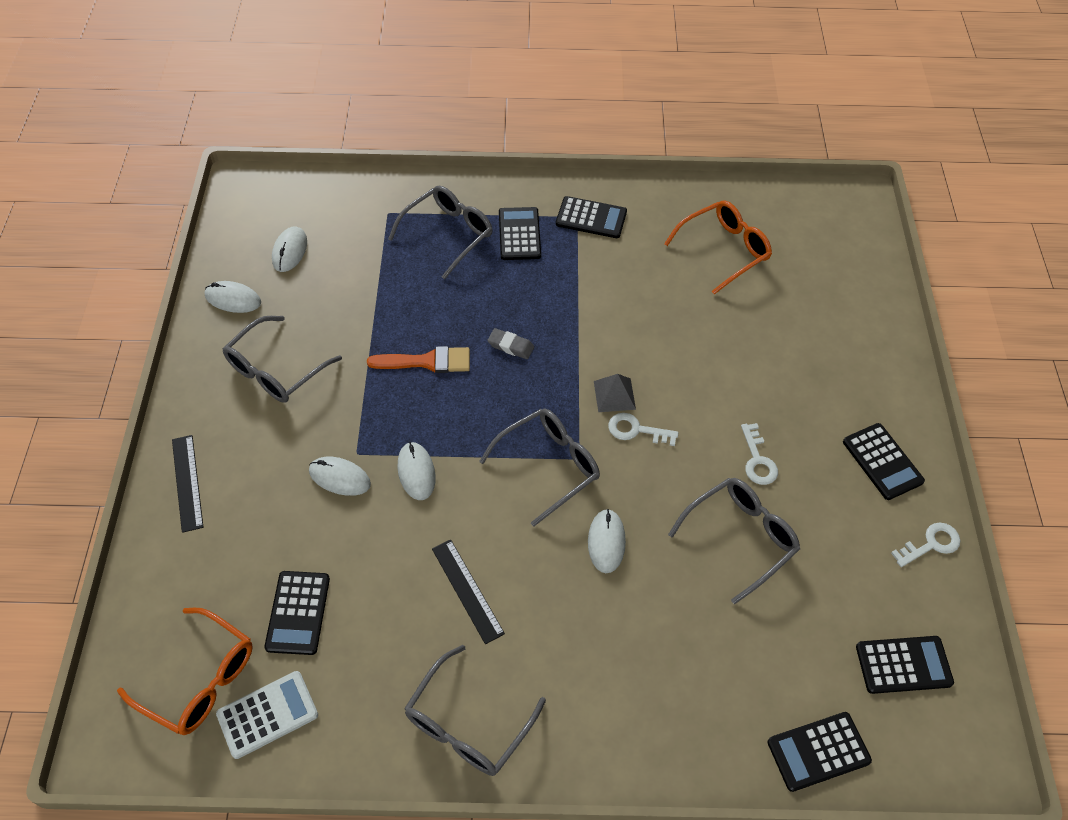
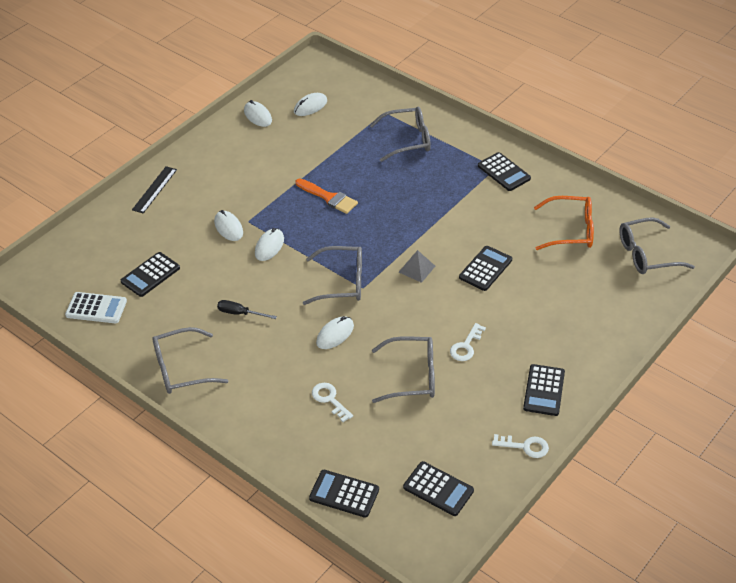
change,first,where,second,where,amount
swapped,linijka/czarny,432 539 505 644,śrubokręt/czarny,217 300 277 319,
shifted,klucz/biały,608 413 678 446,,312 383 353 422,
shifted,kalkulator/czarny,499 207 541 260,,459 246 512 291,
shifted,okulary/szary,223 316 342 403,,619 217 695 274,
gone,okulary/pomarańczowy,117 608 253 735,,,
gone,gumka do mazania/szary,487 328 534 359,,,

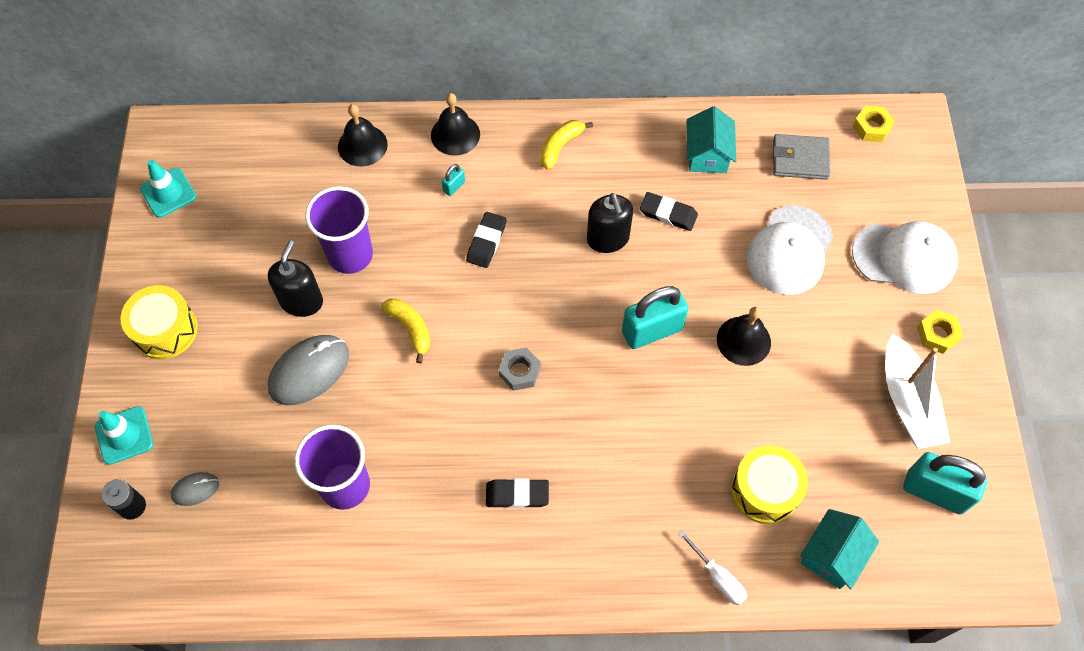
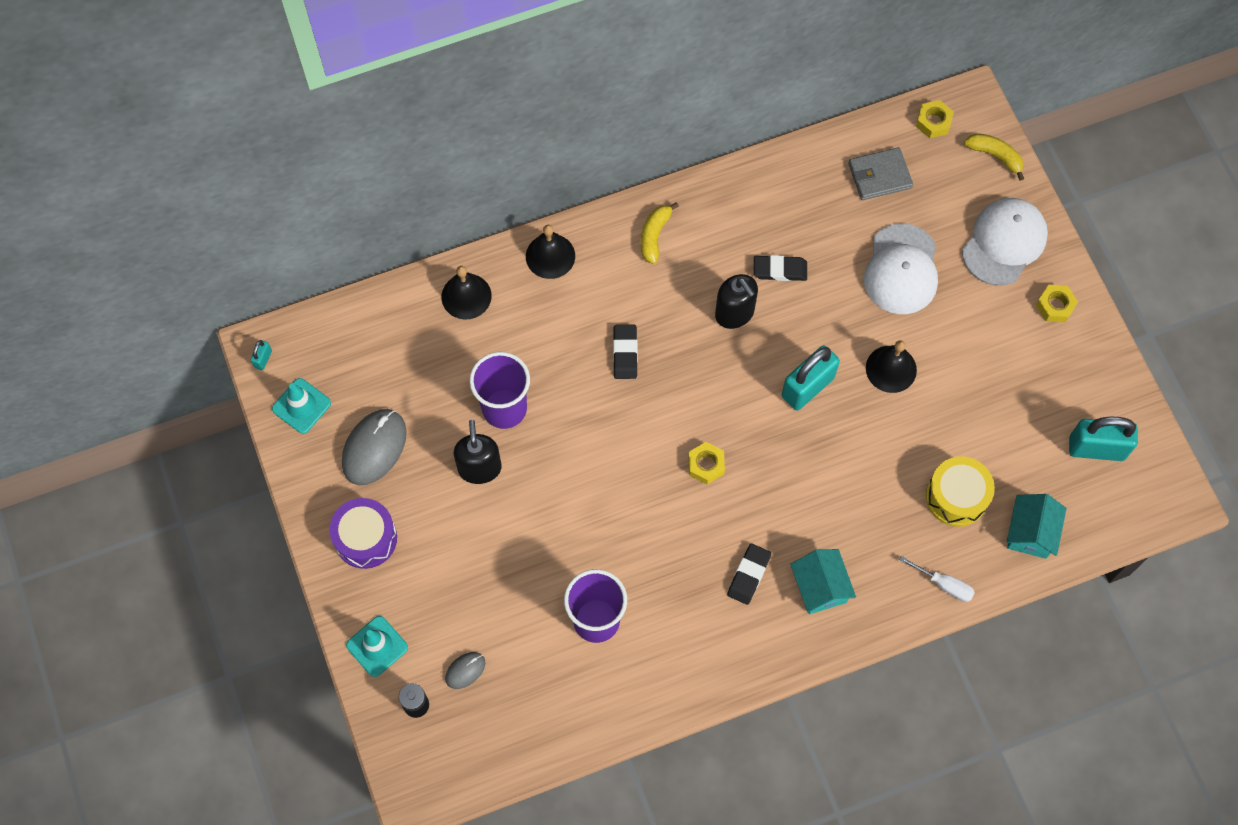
change,first,where,second,where,amount
shifted,kłódka/turkusowy,442 164 465 196,,251 340 272 370,
repainted,bęben/żółty,121 285 198 359,bęben/fioletowy,329 498 397 569,
shifted,myszka/szary,268 335 349 405,,342 409 407 485,
repainted,nakrętka/szary,499 347 541 391,nakrętka/żółty,688 442 725 484,
rotated,gumka do mazania/czarny,486 478 549 508,,727 543 771 605,45 degrees counterclockwise
shifted,domek/turkusowy,687 106 736 173,,790 549 856 614,
rotated,czapka/biały,852 221 958 294,,962 198 1048 286,45 degrees counterclockwise
shifted,banan/żółty,381 299 430 363,,964 133 1024 181,
gone,łódka/biały,885 333 950 449,,,

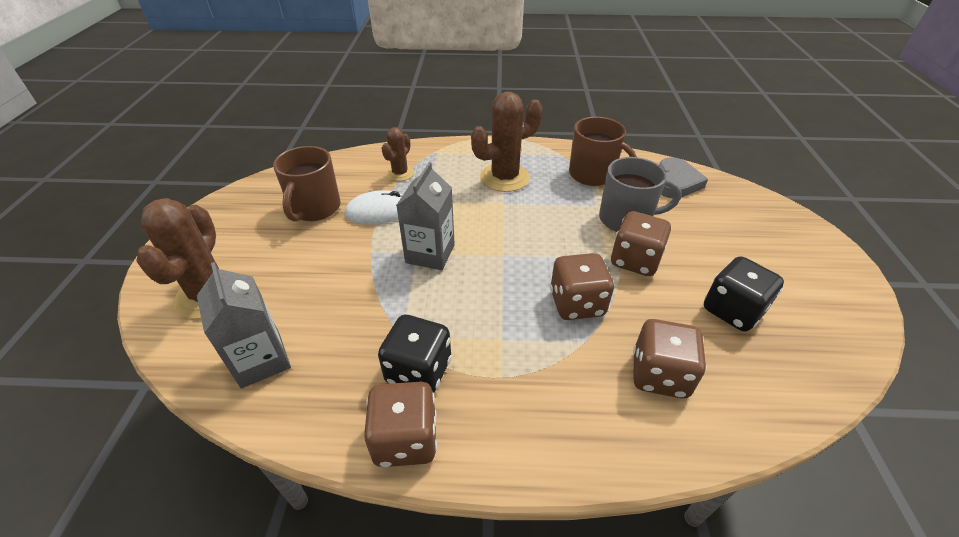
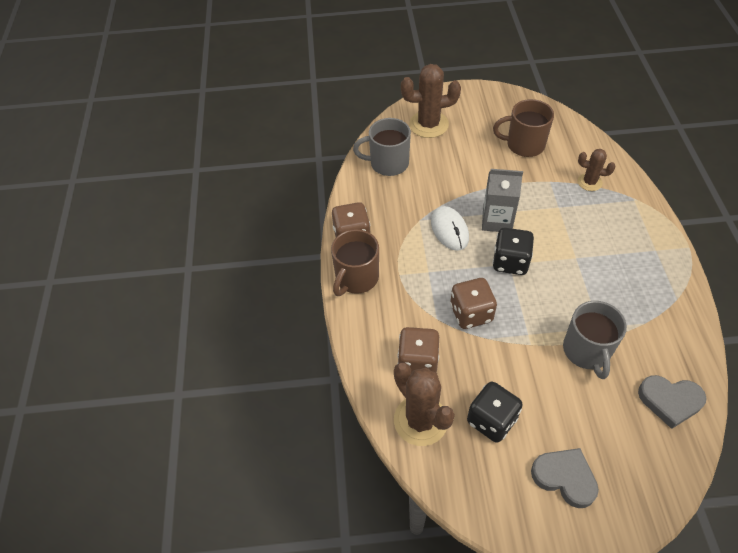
change,first,where,second,where,amount
shifted,kubek/brązowy,569 117 637 186,,331 229 379 296,
swapped,karton mleka/szary,197 262 291 388,kubek/szary,353 118 411 176,
shifted,kaktus/brązowy,471 92 543 192,,394 363 455 446,
shifted,myszka/biały,344 190 403 225,,431 206 469 251,
shifted,kostka do gry/czarny,378 314 451 393,,492 228 534 275,
new,,,serce/szary,531 448 599 508,
gone,kostka do gry/brązowy,611 211 671 276,,,

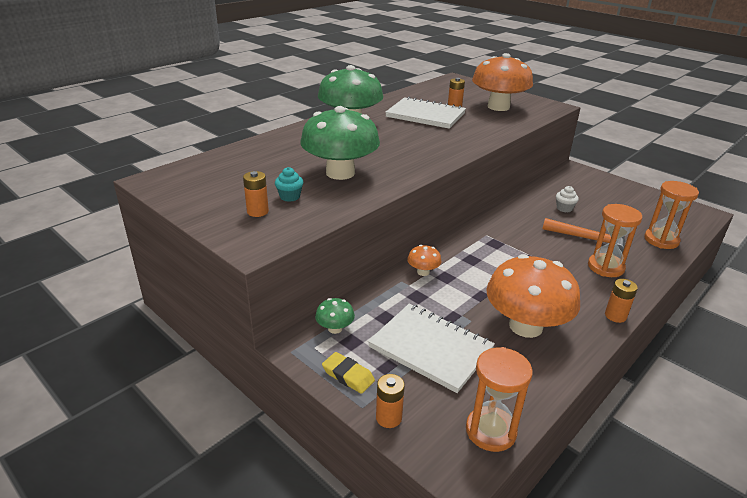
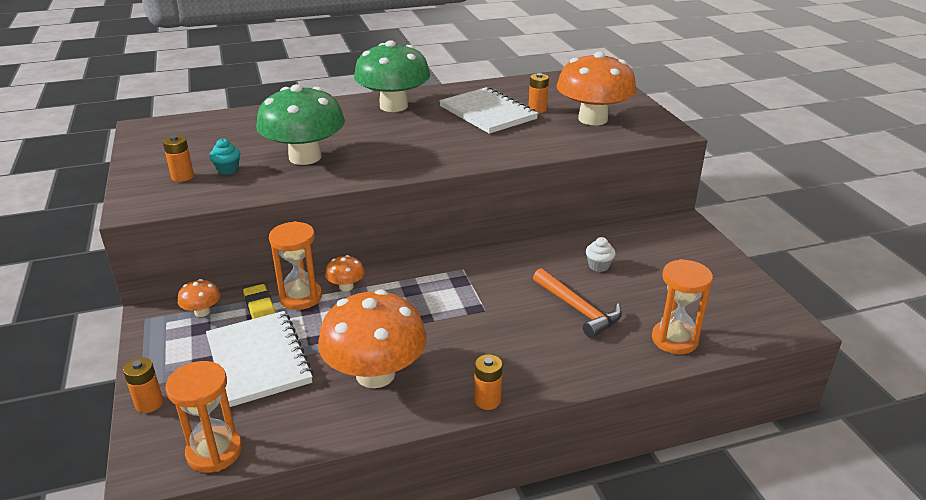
change,first,where,second,where,amount
repainted,grzyb/zielony,315 298 355 334,grzyb/pomarańczowy,178 279 220 317,
shifted,gumka do mazania/żółty,322 352 375 394,,243 284 275 319,
shifted,klepsydra/pomarańczowy,588 204 642 277,,269 221 322 310,

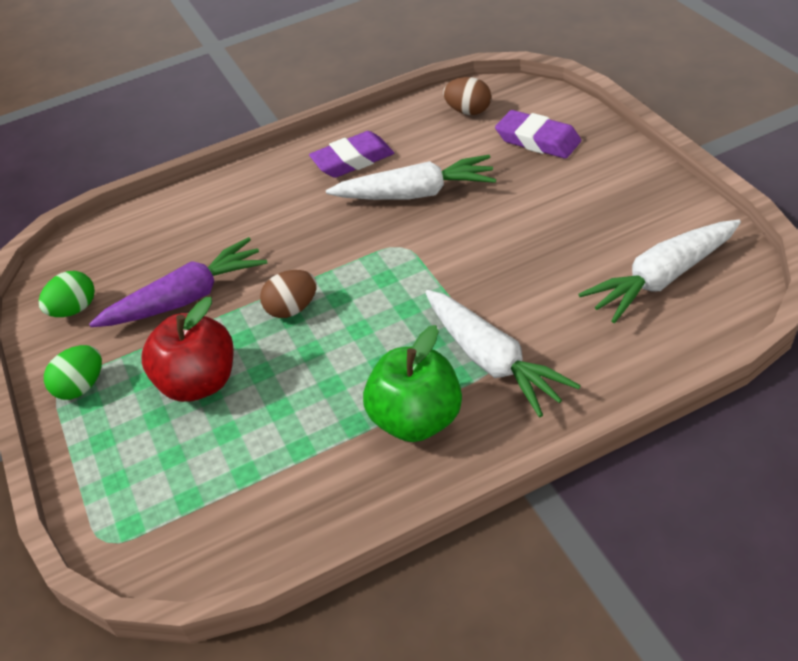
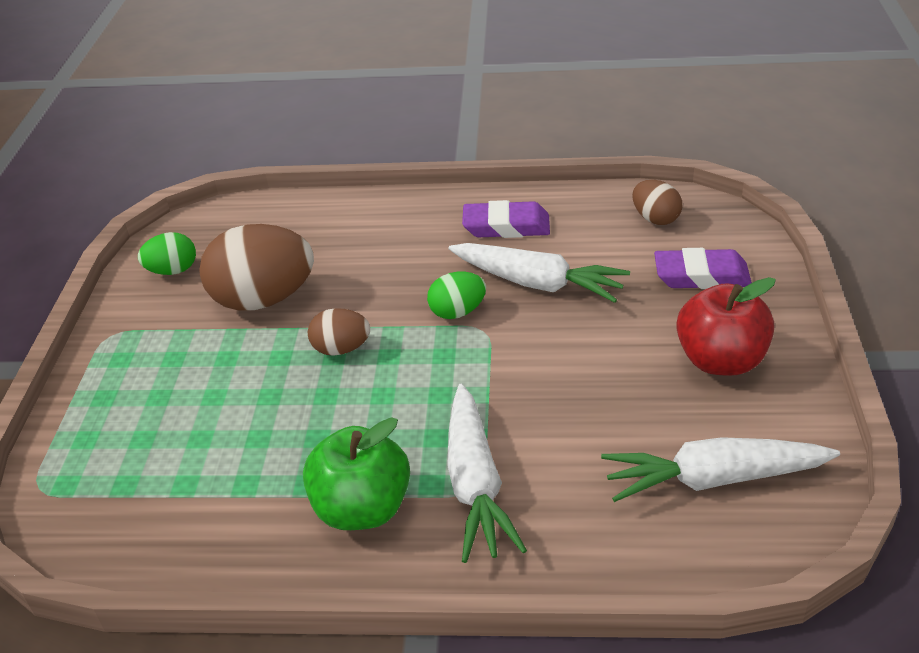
change,first,where,second,where,amount
swapped,marchewka/fioletowy,89 237 267 327,jajko/brązowy,199 224 314 311,
shifted,jajko/zielony,44 345 102 400,,427 272 486 319,
rotated,gumka do mazania/fioletowy,495 110 581 159,,654 248 752 289,60 degrees counterclockwise
shifted,jabłko/czerwony,141 297 234 402,,676 277 776 376,

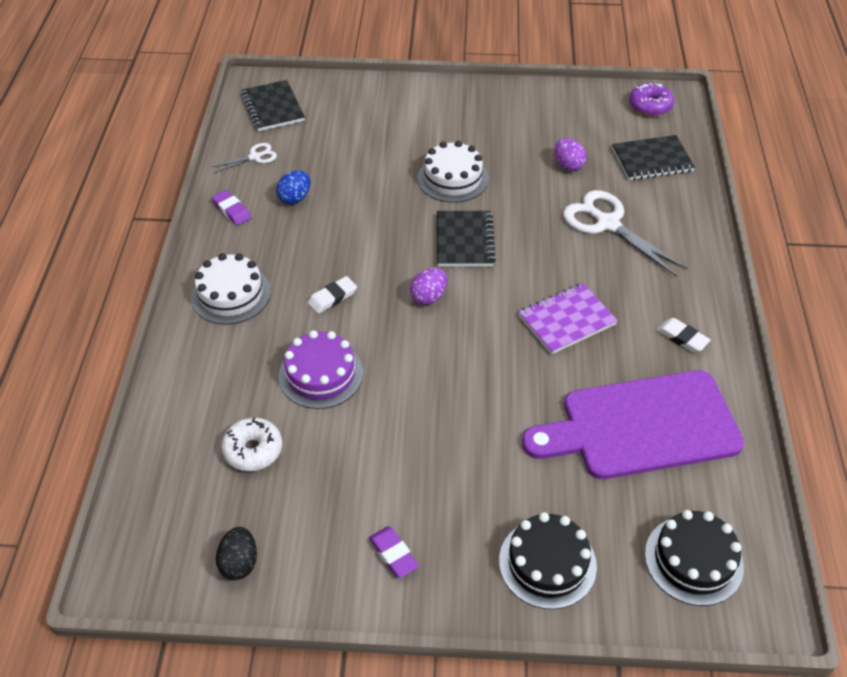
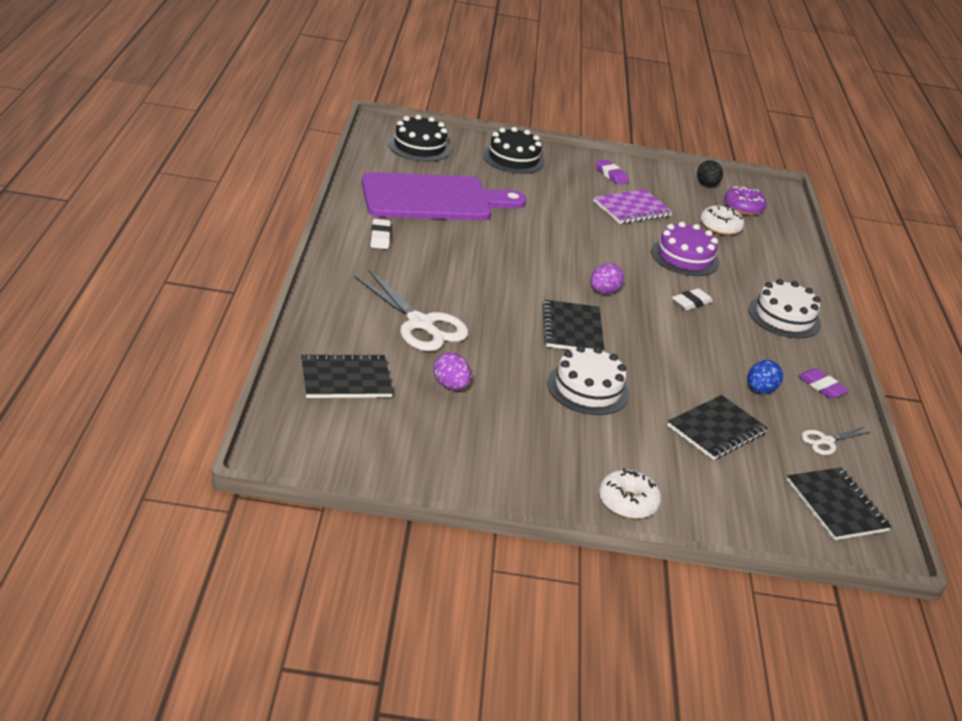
change,first,where,second,where,amount
rotated,gumka do mazania/biały,657 318 711 353,,371 219 391 249,45 degrees clockwise
shifted,zeszyt/fioletowy,518 283 618 354,,593 189 672 224,
new,,,donut/biały,599 468 661 519,
new,,,zeszyt/czarny,667 395 768 460,
shifted,donut/fioletowy,629 83 674 116,,724 186 767 215,

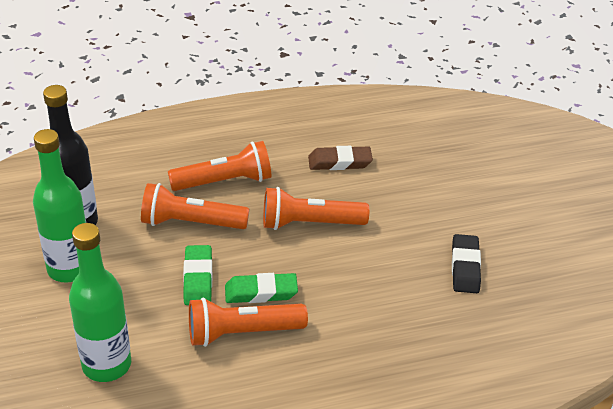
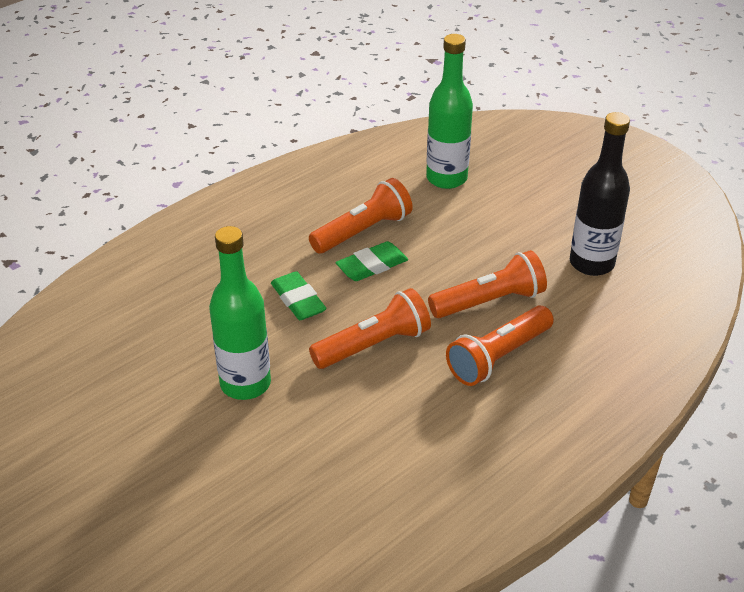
change,first,where,second,where,amount
shifted,butelka/zielony,33 129 86 283,,209 226 271 400,
shifted,gumka do mazania/zielony,183 245 212 305,,271 271 327 320,
gone,gumka do mazania/brązowy,308 146 373 170,,,
gone,gumka do mazania/czarny,452 234 481 293,,,

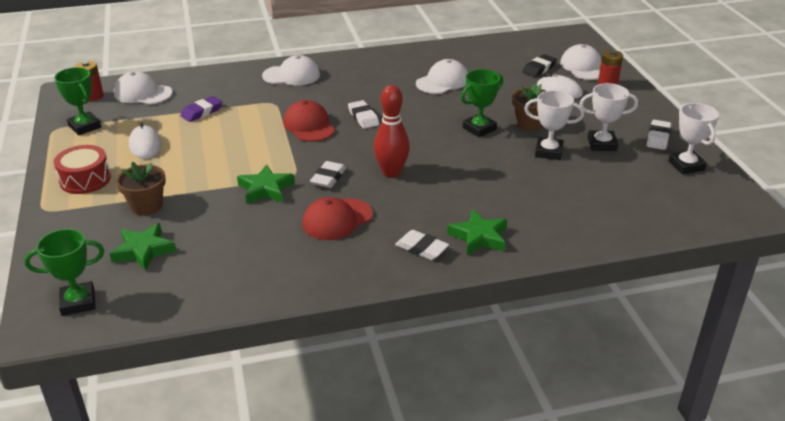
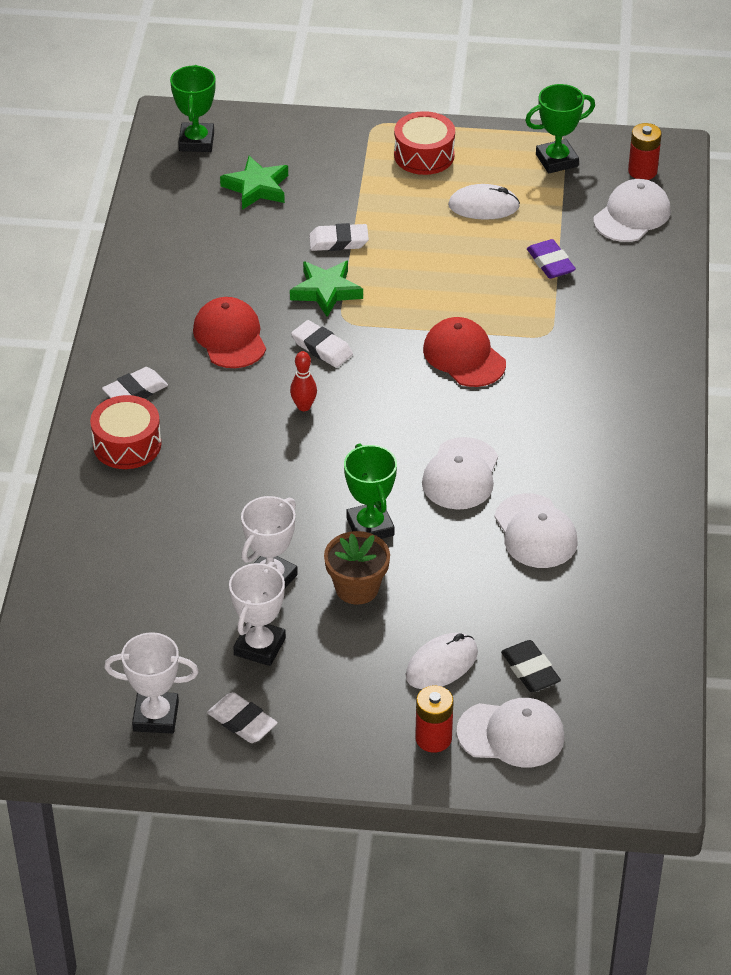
change,first,where,second,where,amount
swapped,gwiazda/zielony,447 209 507 255,bęben/czerwony,90 395 162 469,
scaled,kręgiel/czerwony,374 85 410 178,,290 351 317 411,x0.55
shifted,gumka do mazania/biały,348 100 379 129,,309 223 369 251,
shifted,czapka/biały,262 55 320 86,,422 437 498 510,
rotated,czapka/czerwony,283 100 335 142,,423 317 506 387,120 degrees counterclockwise
gone,doniczka/brązowy,116 162 166 216,,,

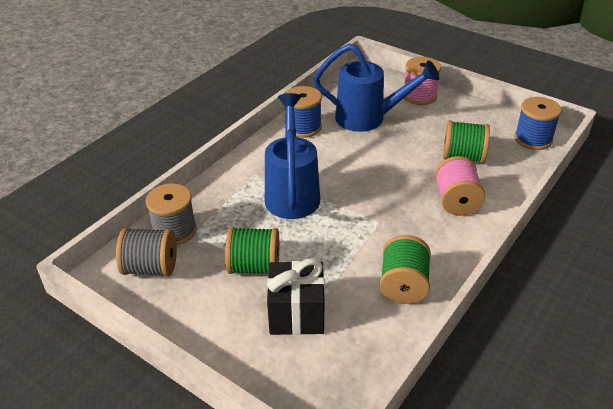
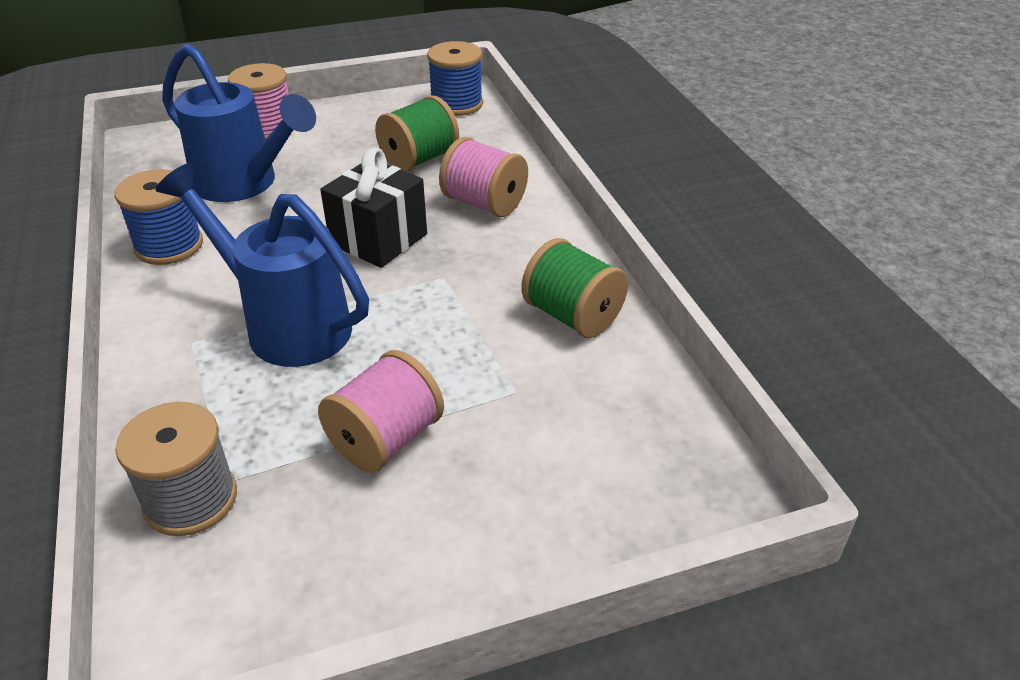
change,first,where,second,where,amount
rotated,konewka/niebieski,314 43 439 132,,162 43 316 202,75 degrees clockwise
repainted,szpulka/zielony,225 227 279 274,szpulka/różowy,318 350 444 473,
shifted,prezent/czarny,267 258 325 335,,320 147 427 268,
gone,szpulka/szary,116 228 177 276,,,

